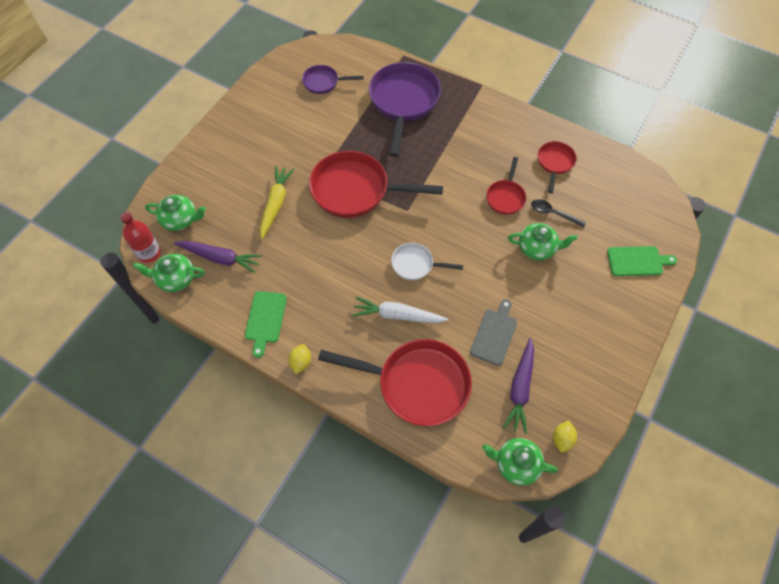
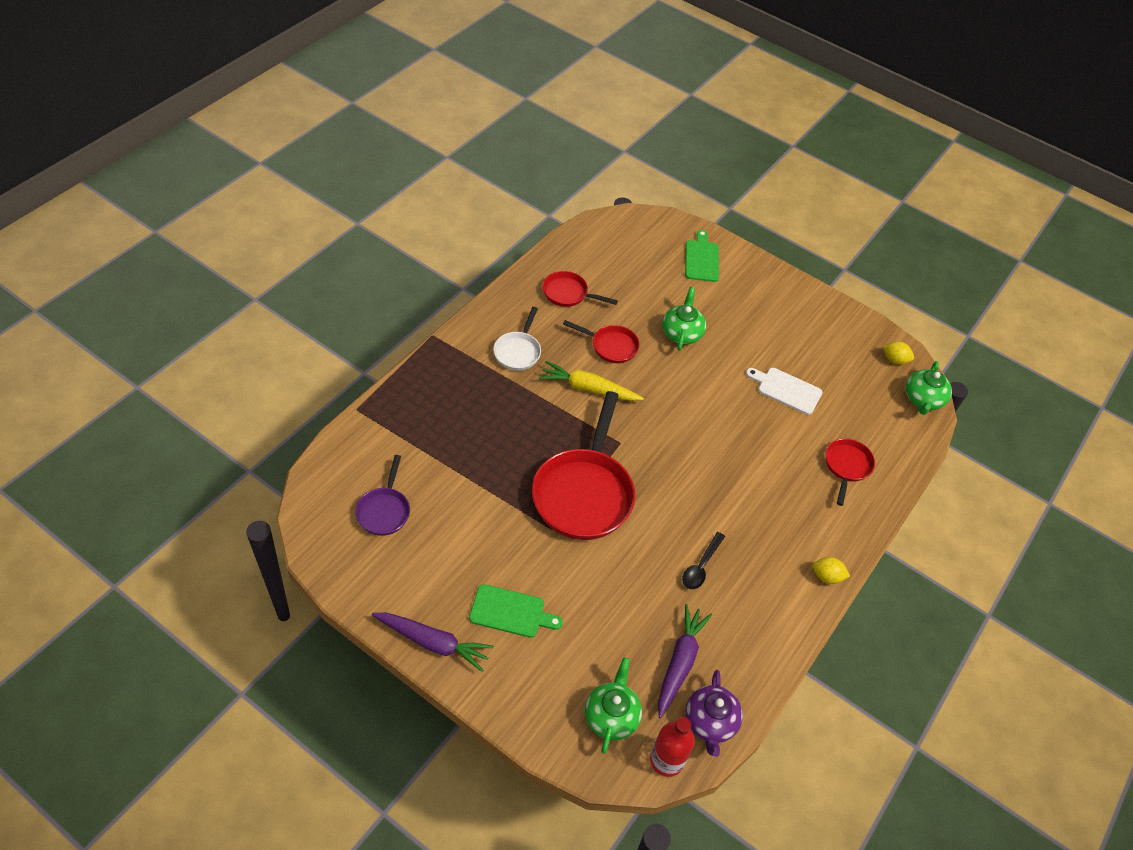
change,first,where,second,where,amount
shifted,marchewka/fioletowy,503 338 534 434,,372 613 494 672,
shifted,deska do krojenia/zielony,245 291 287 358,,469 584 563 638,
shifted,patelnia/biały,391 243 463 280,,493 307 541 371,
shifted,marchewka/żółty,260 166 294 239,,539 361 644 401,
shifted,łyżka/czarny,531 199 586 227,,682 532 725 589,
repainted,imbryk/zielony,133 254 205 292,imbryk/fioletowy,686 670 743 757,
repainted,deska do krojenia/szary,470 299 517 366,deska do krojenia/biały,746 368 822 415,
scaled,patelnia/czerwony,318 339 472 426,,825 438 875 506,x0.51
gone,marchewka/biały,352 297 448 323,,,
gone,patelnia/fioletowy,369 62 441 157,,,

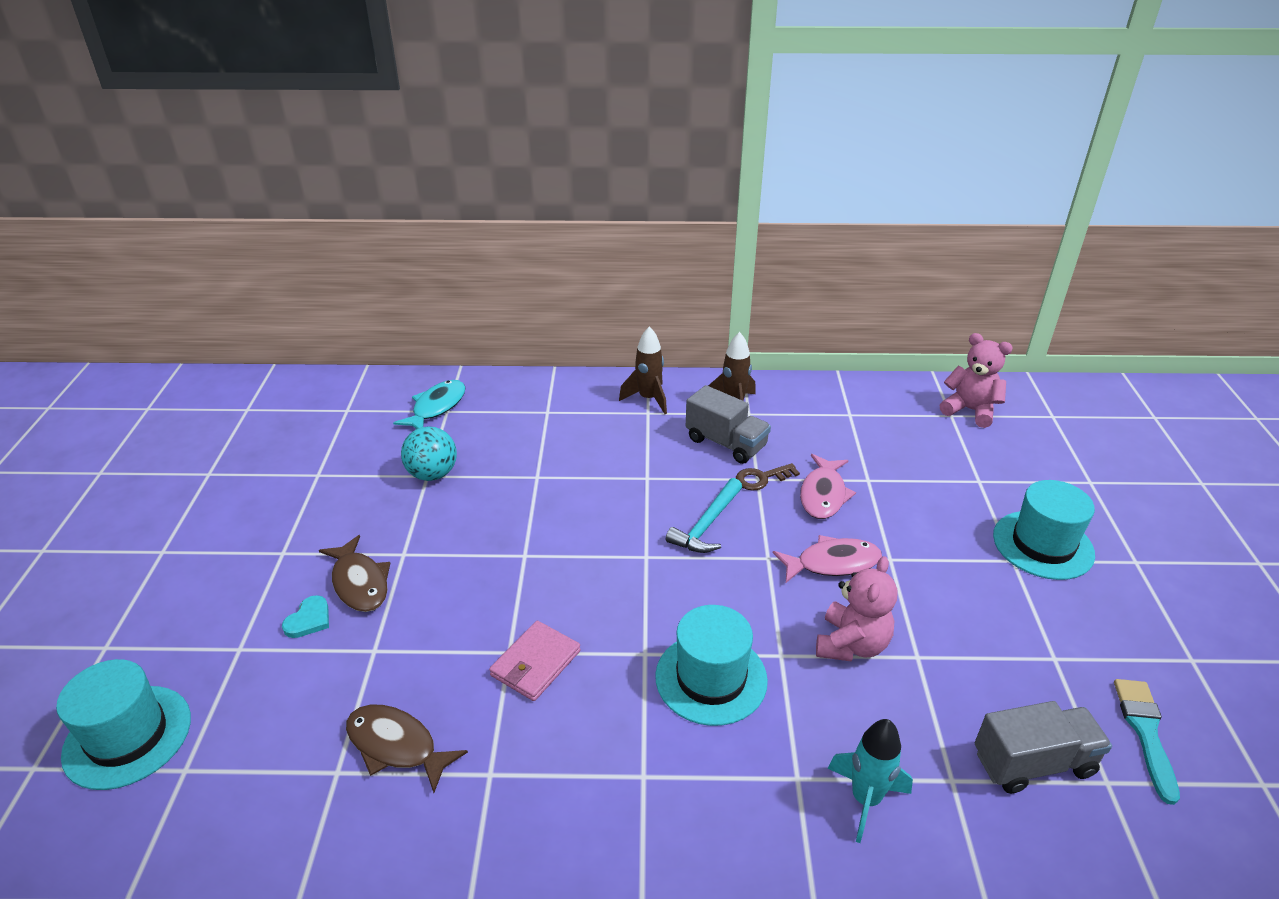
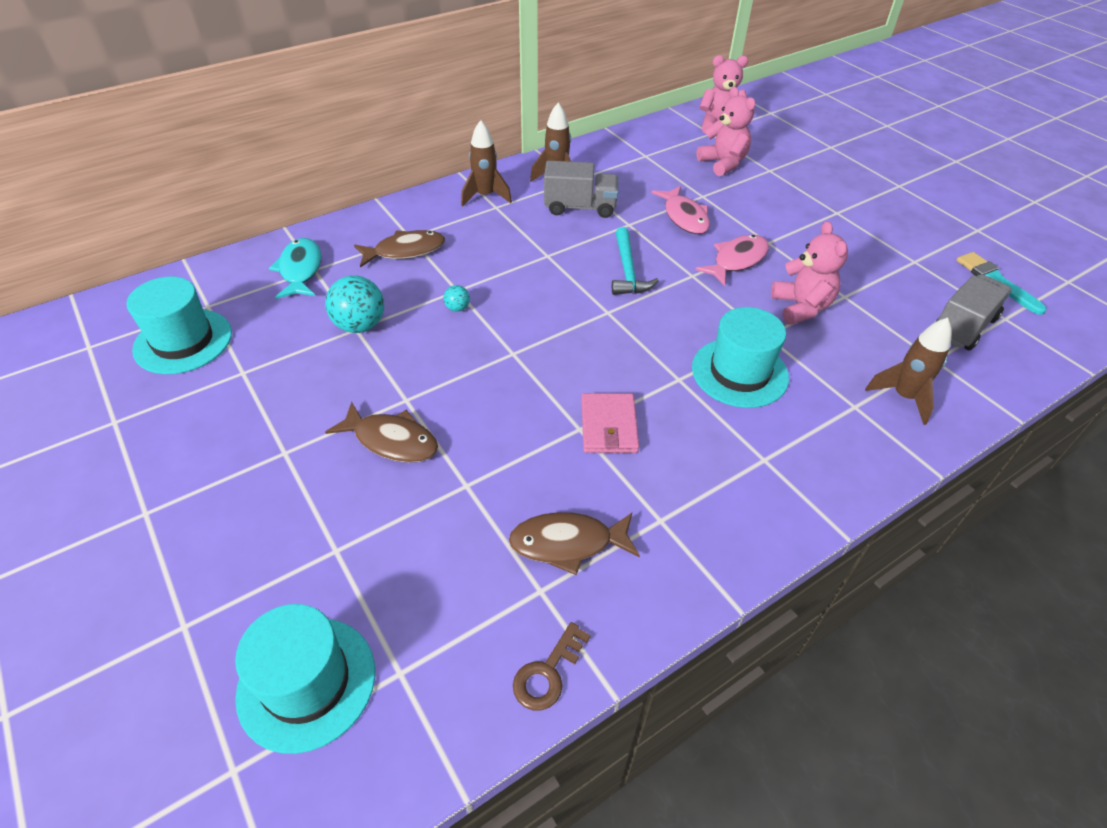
change,first,where,second,where,amount
shifted,kapelusz/turkusowy,993 480 1095 580,,127 277 232 374,
new,,,ryba/brązowy,354 230 445 267,
new,,,piłka/turkusowy,443 285 470 312,
shifted,klucz/brązowy,736 463 800 490,,513 622 591 711,
new,,,miś/różowy,696 87 755 176,
repainted,rakieta/turkusowy,828 719 913 843,rakieta/brązowy,865 317 952 425,
gone,serce/turkusowy,282 595 329 638,,,

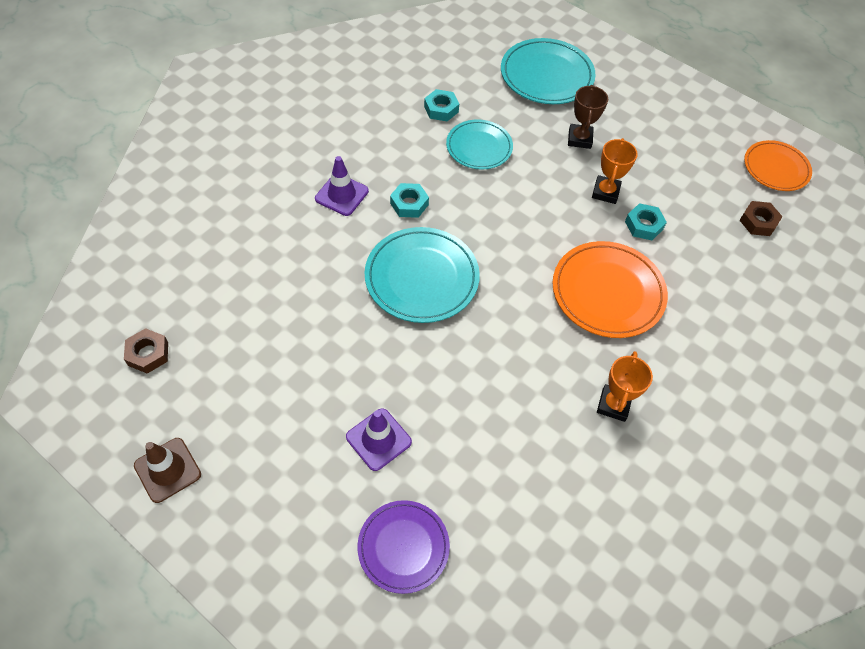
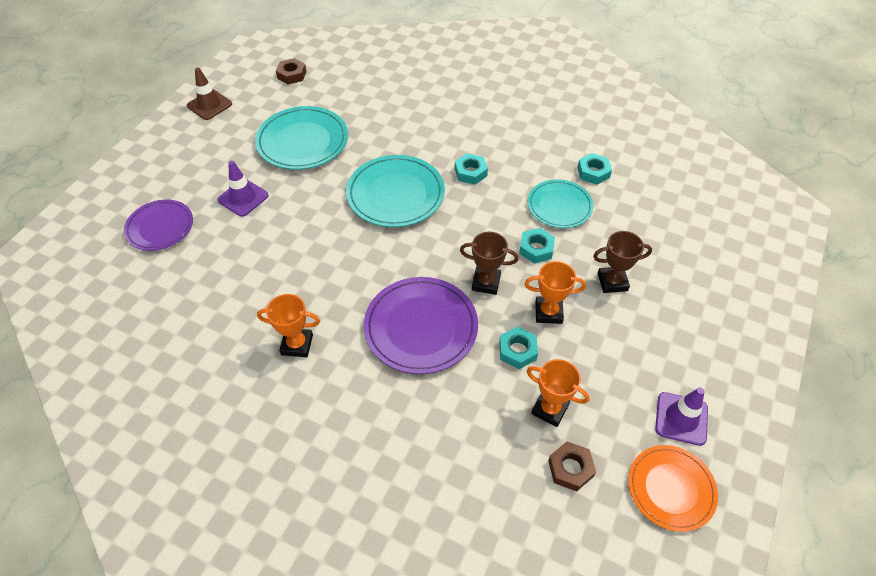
change,first,where,second,where,amount
shifted,talerz/turkusowy,501 38 596 104,,255 106 348 170,
repainted,talerz/pomarańczowy,553 241 668 338,talerz/fioletowy,364 277 478 374,
new,,,puchar/brązowy,460 232 518 295,
new,,,nakrętka/turkusowy,519 228 555 264,
new,,,puchar/pomarańczowy,527 359 590 427,
shifted,pachołek/fioletowy,315 156 369 216,,655 388 708 446,

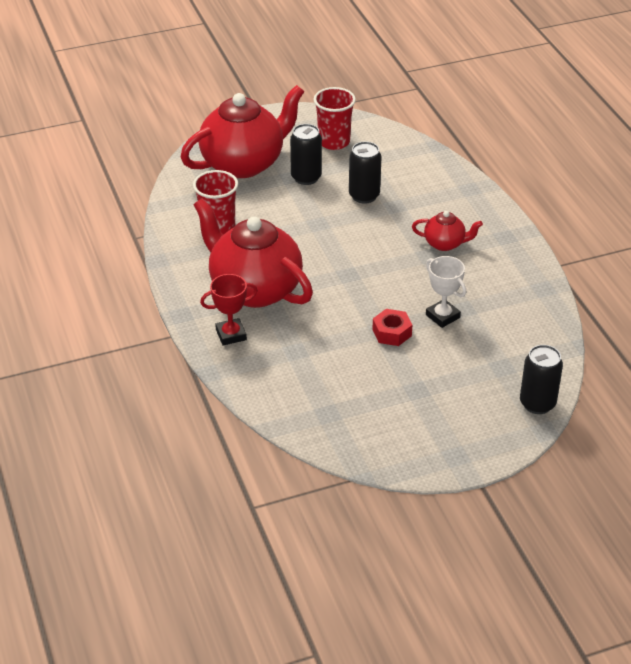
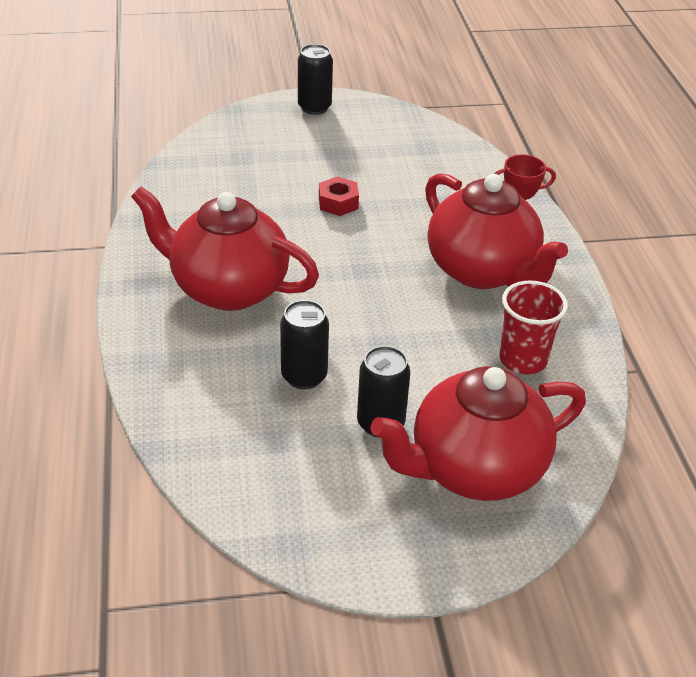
change,first,where,second,where,amount
scaled,imbryk/czerwony,412 211 483 251,,131 186 319 311,x2.17
shifted,puszka/czarny,520 345 563 414,,298 44 333 115,
gone,szklanka/czerwony,314 87 356 150,,,
gone,puchar/biały,426 256 466 328,,,

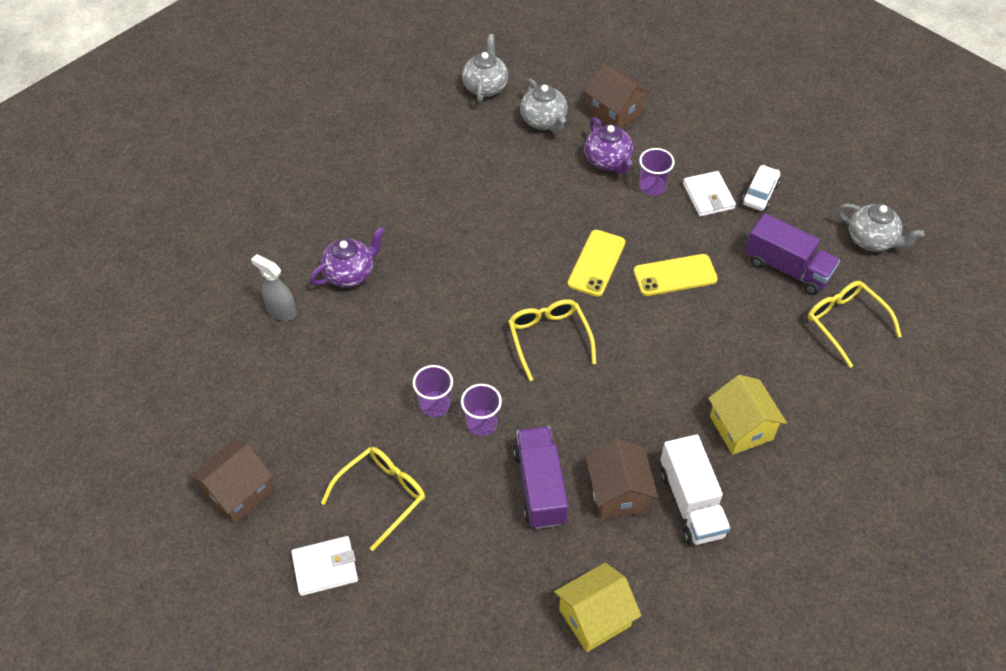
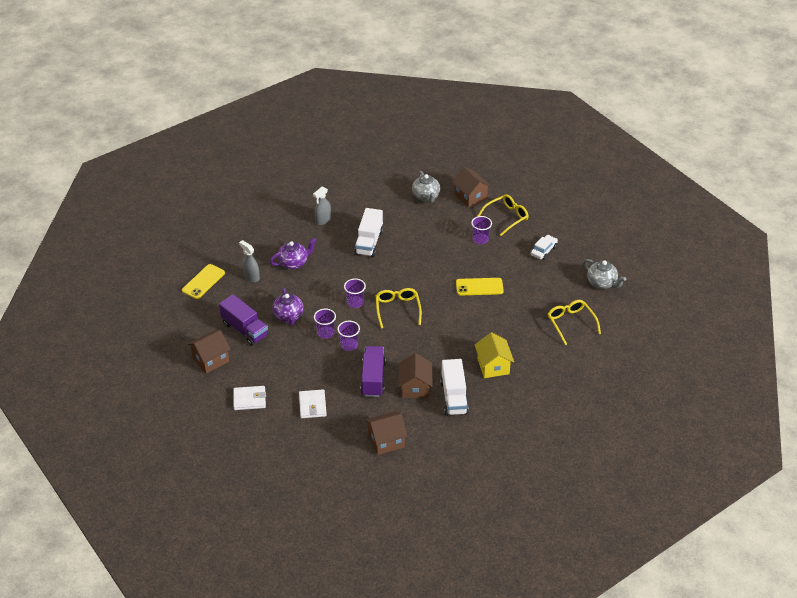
change,first,where,second,where,amount
shifted,telefon/żółty,568 230 625 297,,182 264 225 299,
shifted,ciężarówka/fioletowy,745 213 840 295,,219 294 268 346,
shifted,imbryk/fioletowy,584 117 633 174,,272 288 304 325,
shifted,portfel/biały,683 171 736 217,,299 389 327 418,
new,,,spryskiwacz/szary,313 187 331 225,
new,,,szklanka/fioletowy,344 278 366 308,
new,,,ciężarówka/biały,354 208 383 257,
repainted,domek/żółty,554 563 641 652,domek/brązowy,365 411 408 455,
shifted,okulary/żółty,321 447 425 551,,478 194 528 236,
gone,imbryk/szary,462 34 508 102,,,

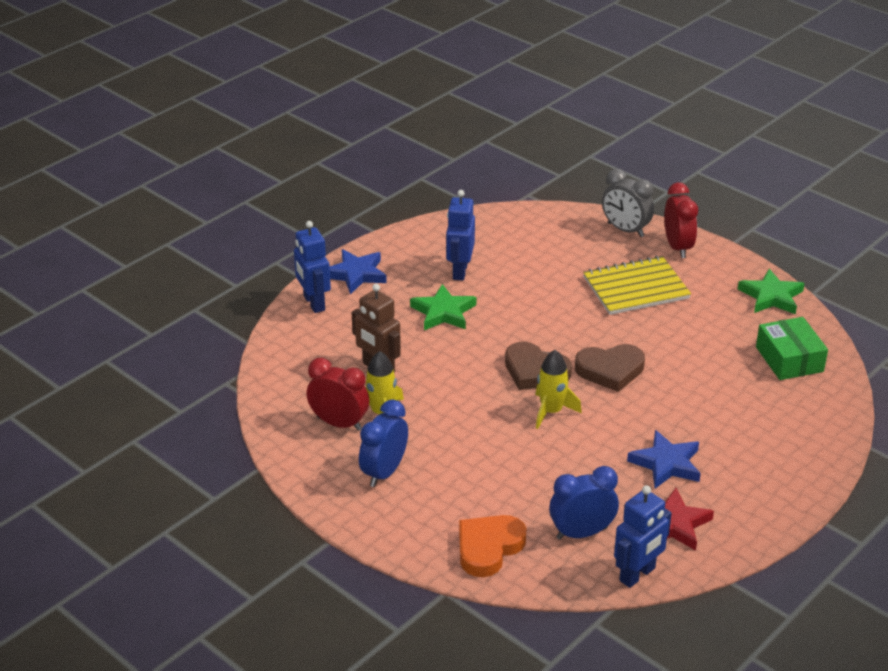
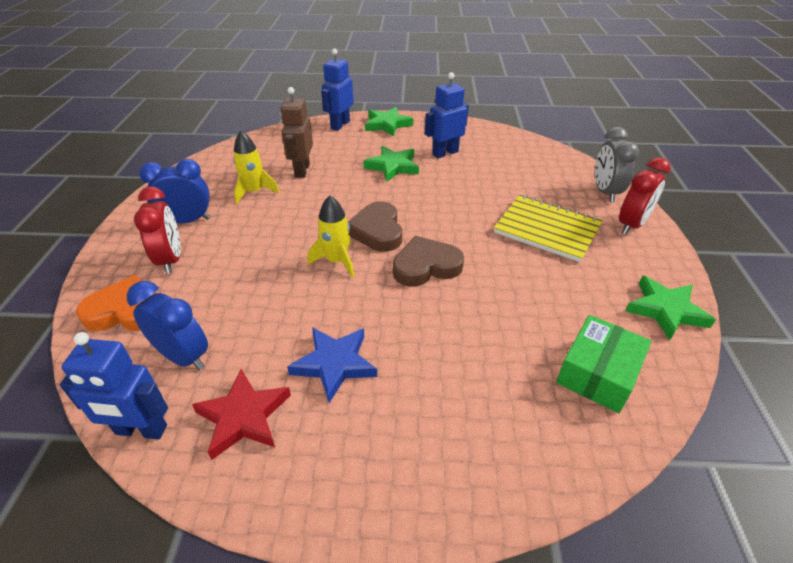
change,first,where,second,where,amount
shifted,budzik/czerwony,307 358 369 431,,134 187 181 274,
repainted,gwiazda/niebieski,330 249 387 294,gwiazda/zielony,365 107 413 136,
rotated,serce/brązowy,575 344 645 392,,393 236 464 287,120 degrees clockwise

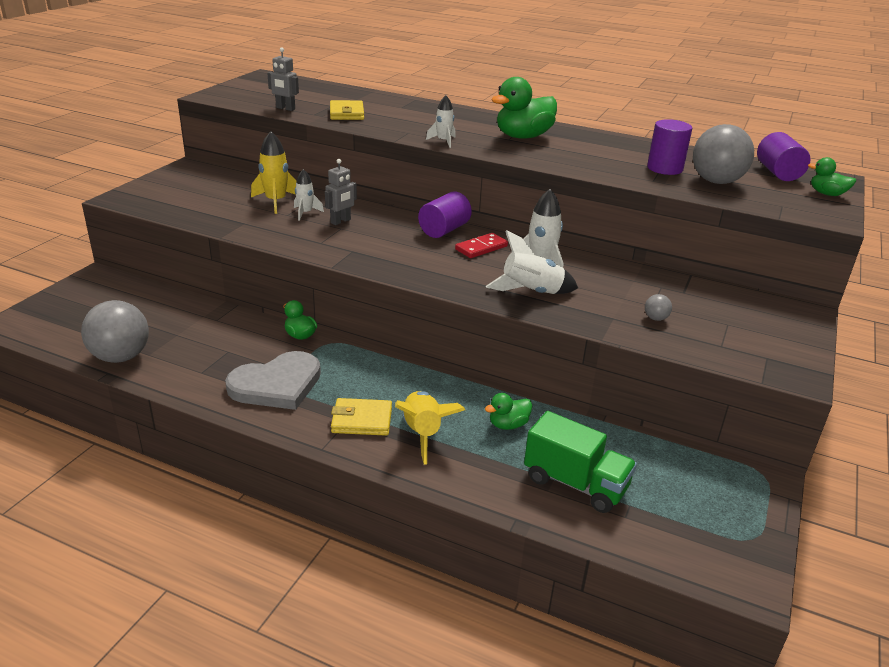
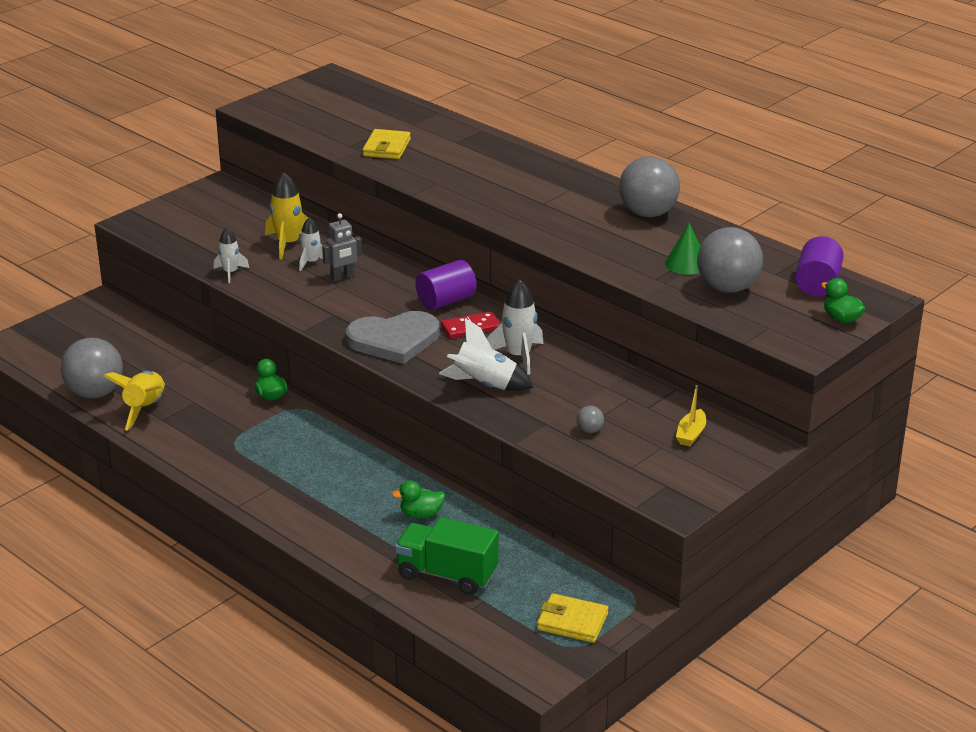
change,first,where,second,where,amount
shifted,rakieta/żółty,395 391 465 464,,104 371 165 431,
shifted,rakieta/biały,426 95 456 148,,214 228 249 283,
shifted,serce/szary,225 351 321 410,,346 311 440 364,
rotated,ciężarówka/zielony,524 411 637 513,,395 517 499 595,150 degrees clockwise
shifted,portfel/żółty,331 398 392 436,,537 593 608 643,
new,,,piłka/szary,619 156 680 217,
swapped,walec/fioletowy,647 119 692 175,stożek/zielony,665 223 700 275,
new,,,łódka/żółty,676 385 706 446,
gone,robot/szary,267 47 299 111,,,
gone,kaczka/zielony,491 77 557 139,,,

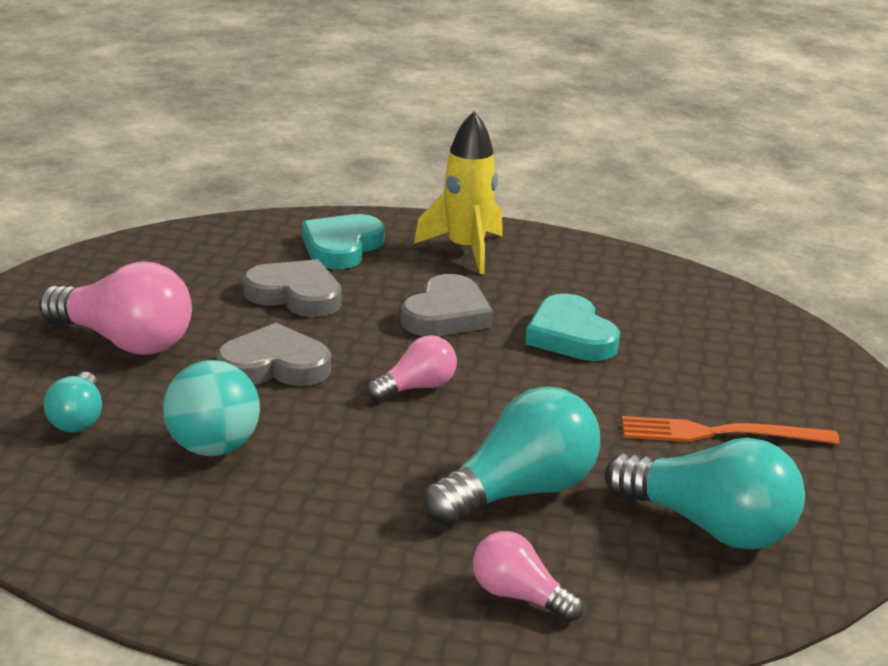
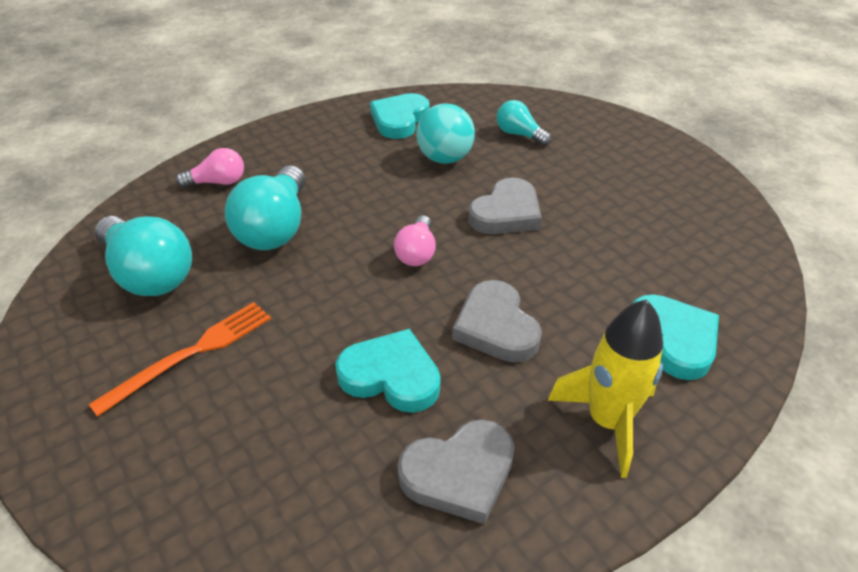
change,first,where,second,where,amount
rotated,żarówka/turkusowy,605 438 805 550,,95 216 192 296,120 degrees counterclockwise
new,,,serce/turkusowy,370 93 430 139,
shifted,serce/szary,243 259 342 317,,398 419 515 524,
gone,żarówka/różowy,39 262 192 355,,,

